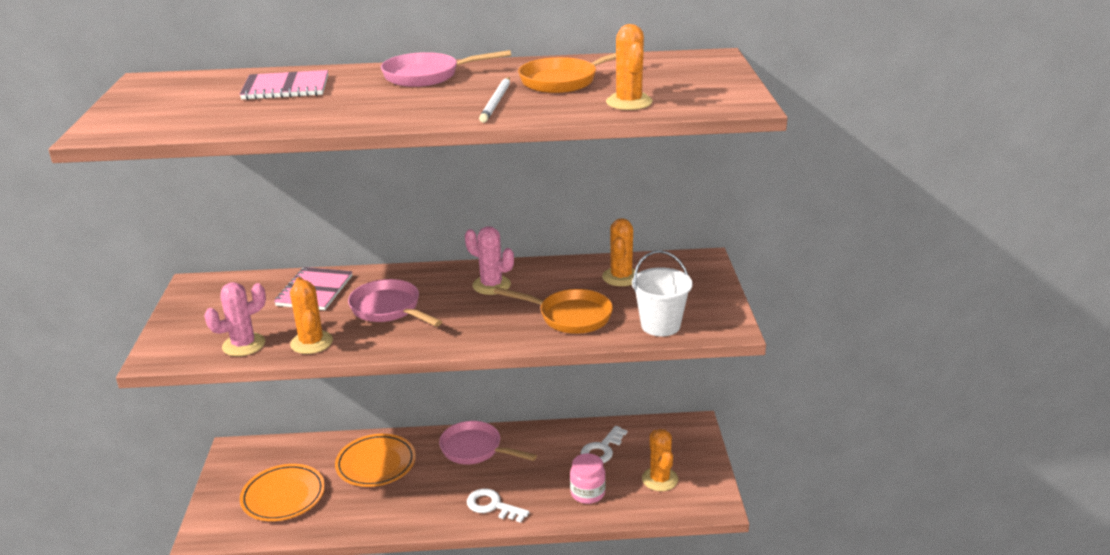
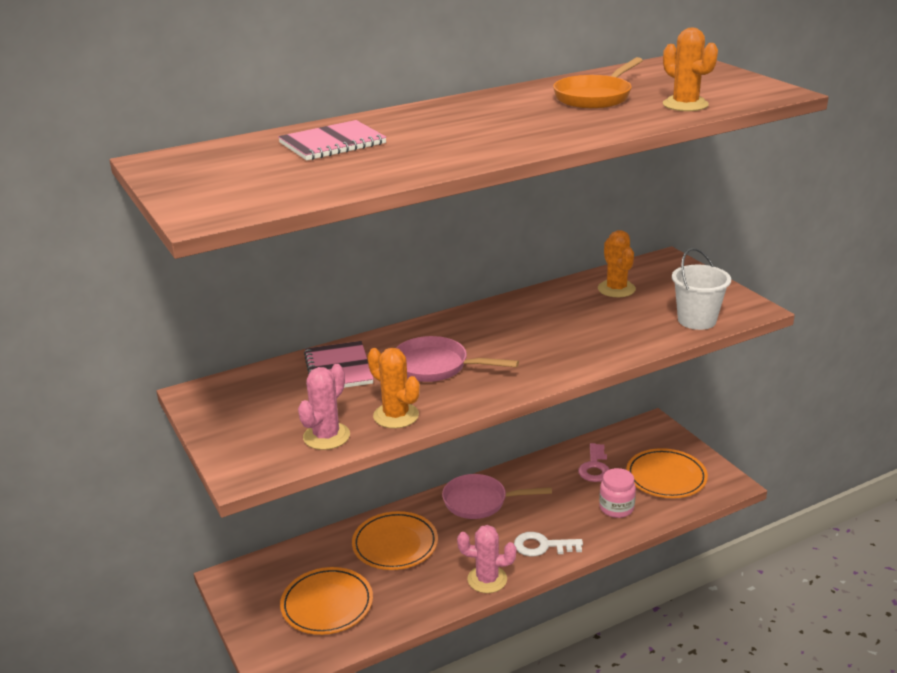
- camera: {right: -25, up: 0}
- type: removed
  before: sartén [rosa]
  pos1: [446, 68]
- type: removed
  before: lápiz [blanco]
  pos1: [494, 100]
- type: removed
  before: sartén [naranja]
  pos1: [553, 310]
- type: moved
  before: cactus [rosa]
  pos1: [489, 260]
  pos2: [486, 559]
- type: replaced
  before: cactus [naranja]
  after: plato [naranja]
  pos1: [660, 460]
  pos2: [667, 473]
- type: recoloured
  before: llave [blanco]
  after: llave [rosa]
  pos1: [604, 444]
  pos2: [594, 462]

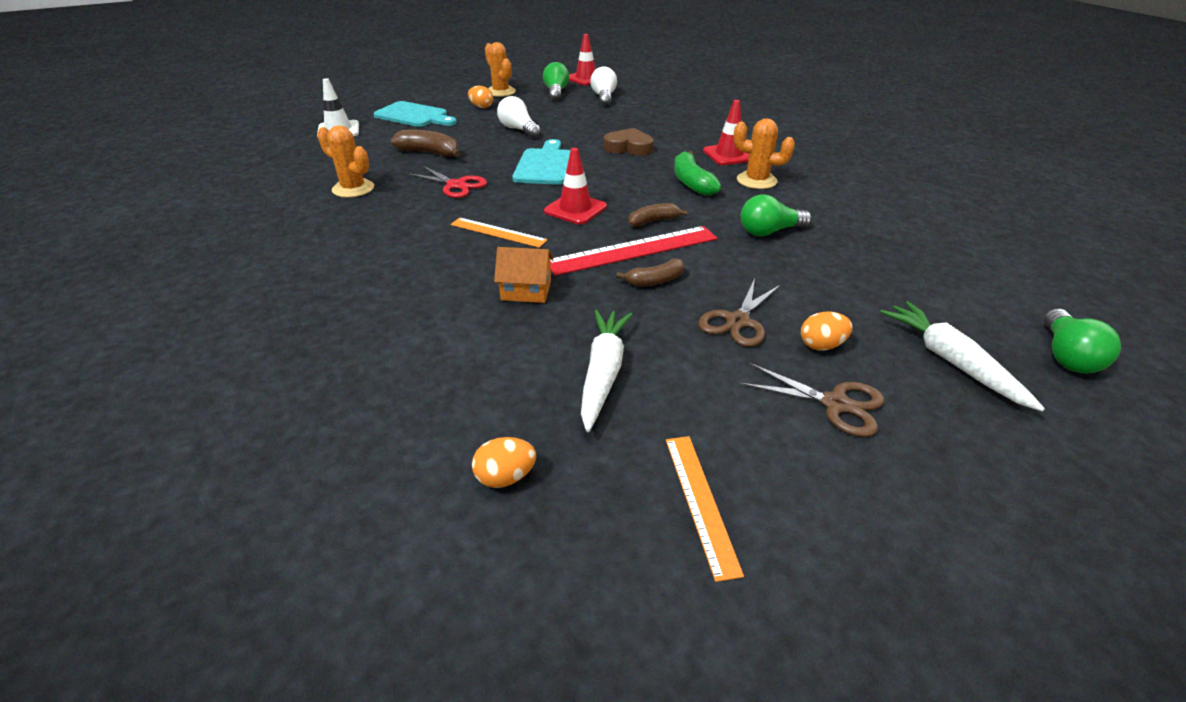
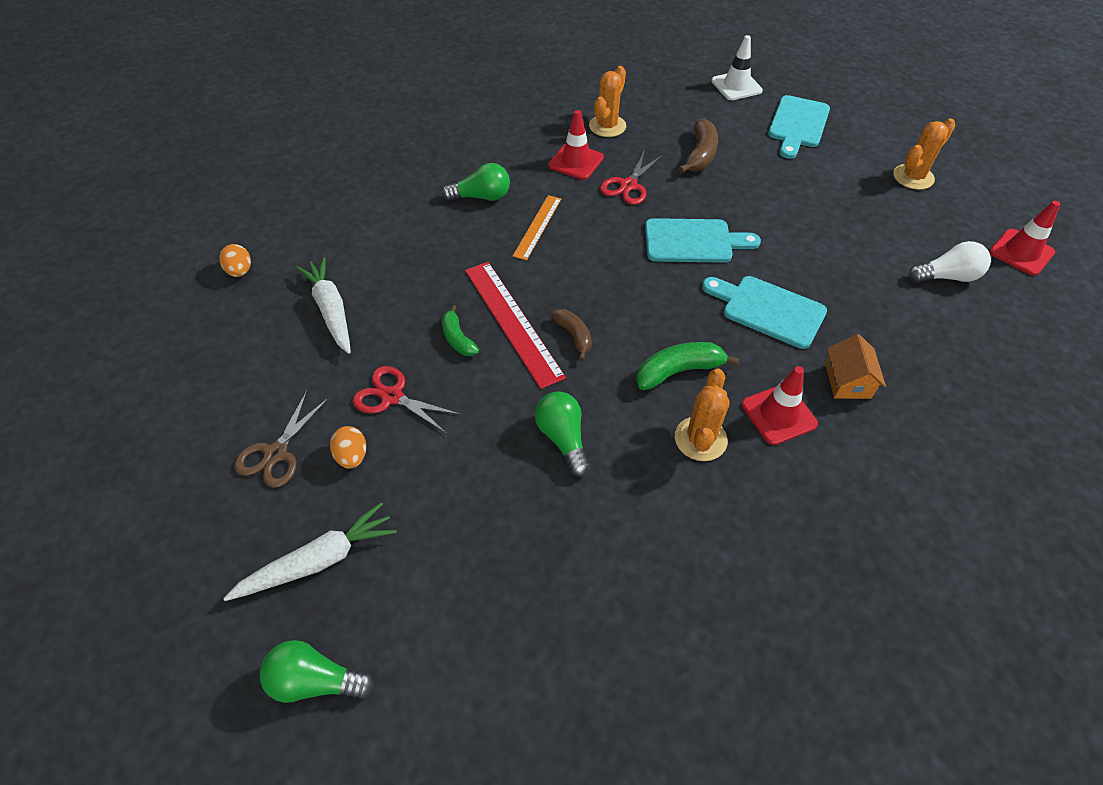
- camera: {right: 85, up: 15}
- type: removed
  before: huevo [naranja]
  pos1: [480, 97]
- type: removed
  before: bombilla [blanco]
  pos1: [519, 117]
- type: removed
  before: regla [naranja]
  pos1: [705, 509]
- type: moved
  before: casa [naranja]
  pos1: [524, 275]
  pos2: [856, 366]
- type: moved
  before: bombilla [verde]
  pos1: [556, 81]
  pos2: [475, 182]
- type: moved
  before: cono de tráfico [rojo]
  pos1: [575, 186]
  pos2: [576, 145]
- type: replaced
  before: corazón [marrón]
  after: tabla de cortar [turquesa]
  pos1: [629, 142]
  pos2: [764, 312]
- type: recoloured
  before: plátano [marrón]
  after: plátano [verde]
  pos1: [650, 272]
  pos2: [460, 330]
- type: recoloured
  before: tijeras [marrón]
  after: tijeras [rojo]
  pos1: [739, 313]
  pos2: [406, 400]
- type: turned
  before: zanahoria [blanco]
  pos1: [606, 371]
  pos2: [323, 305]
  turn: -120

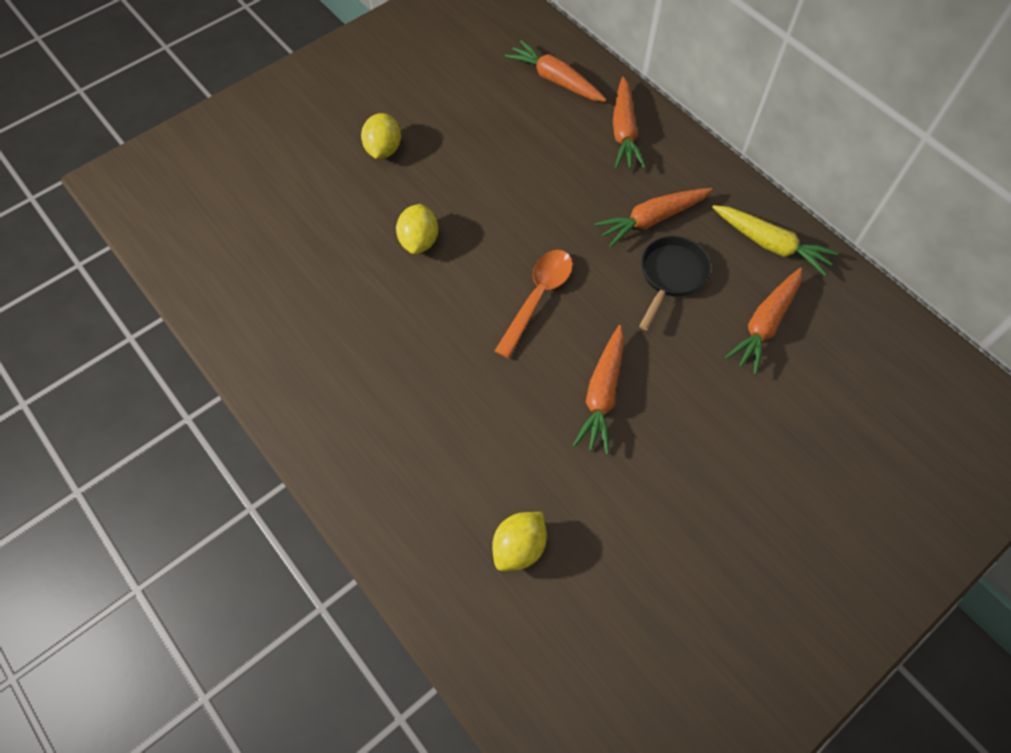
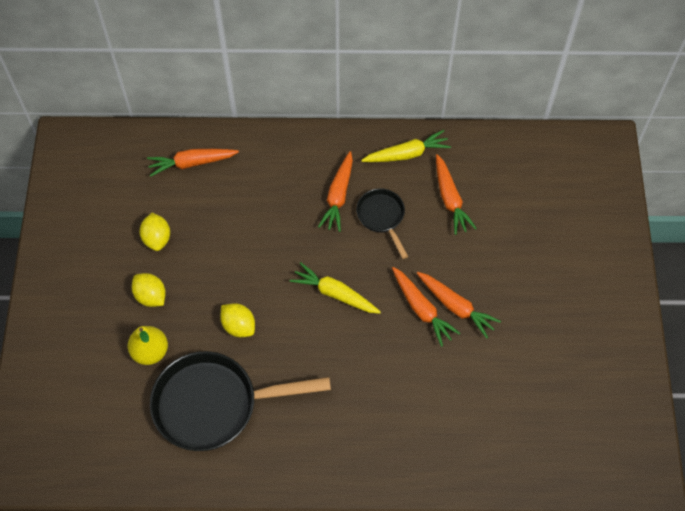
- camera: {right: -50, up: 0}
- type: added
  after: pera [amarillo]
  pos2: [148, 345]
- type: added
  after: sartén [negro]
  pos2: [240, 401]
- type: moved
  before: limón [amarillo]
  pos1: [519, 541]
  pos2: [154, 232]
- type: moved
  before: zanahoria [naranja]
  pos1: [629, 123]
  pos2: [459, 305]
- type: replaced
  before: cuchara [naranja]
  after: zanahoria [amarillo]
  pos1: [534, 304]
  pos2: [335, 288]

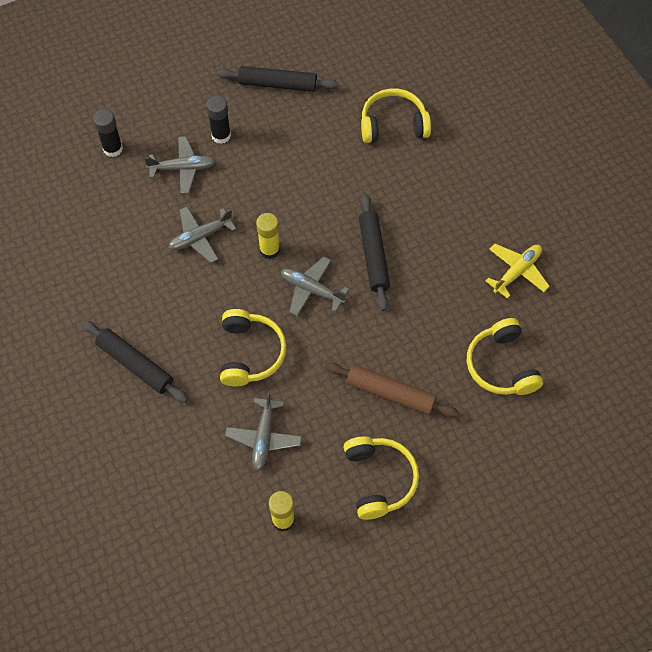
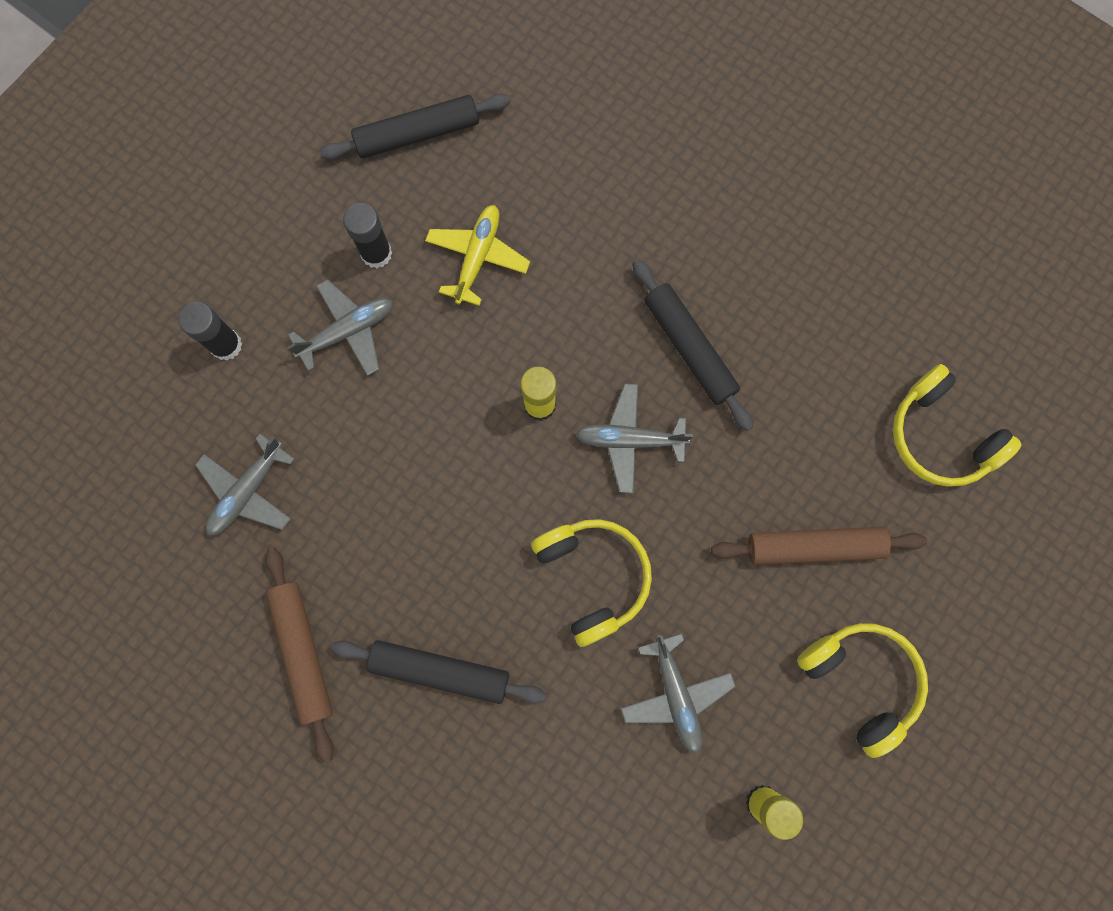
- camera: {right: -25, up: 15}
- type: removed
  before: auriculares [amarillo]
  pos1: [396, 115]
- type: added
  after: rodillo [marrón]
  pos2: [299, 655]
- type: moved
  before: avión [gris]
  pos1: [202, 235]
  pos2: [245, 484]
- type: moved
  before: avión [amarillo]
  pos1: [518, 271]
  pos2: [477, 255]

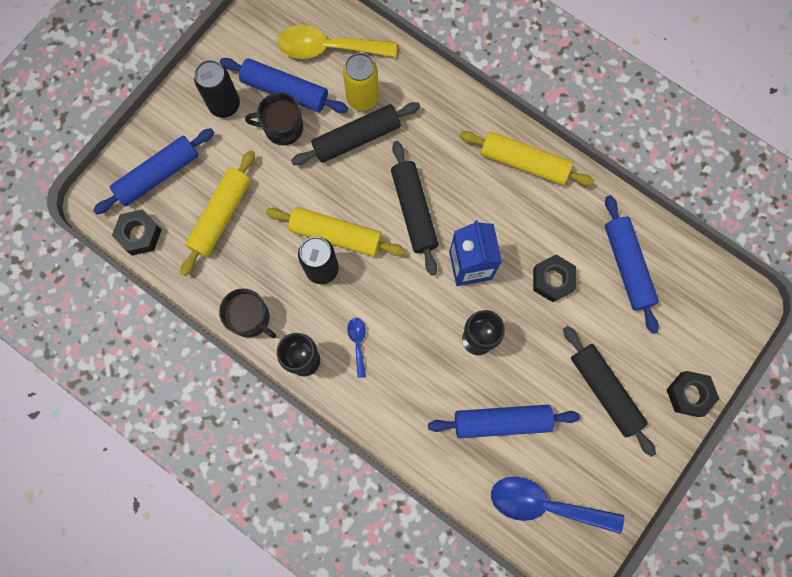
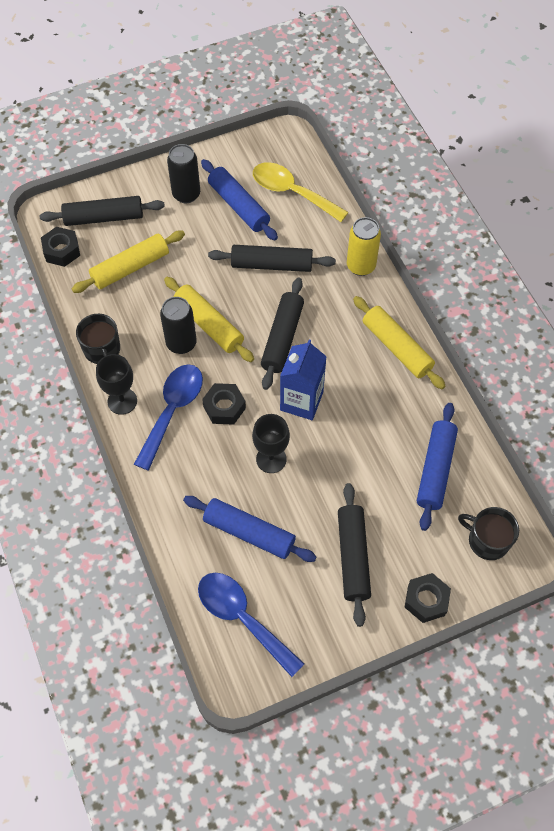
- camera: {right: 30, up: -15}
- type: moved
  before: taza [negro]
  pos1: [274, 118]
  pos2: [488, 533]
- type: moved
  before: lata [amarillo]
  pos1: [361, 82]
  pos2: [364, 246]
- type: moved
  before: tuerca [negro]
  pos1: [554, 278]
  pos2: [224, 404]
- type: recoloured
  before: rodillo [azul]
  after: rodillo [negro]
  pos1: [154, 171]
  pos2: [102, 211]
- type: resized
  before: cuchara [azul]
  pos1: [356, 348]
  pos2: [168, 417]
  scale: 2.15

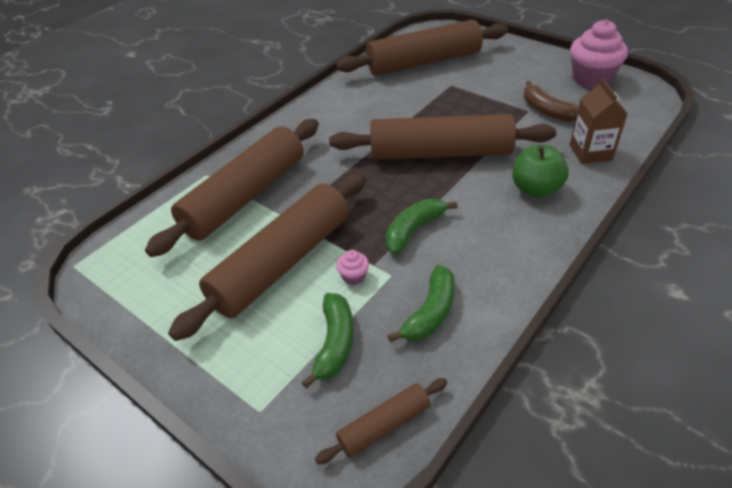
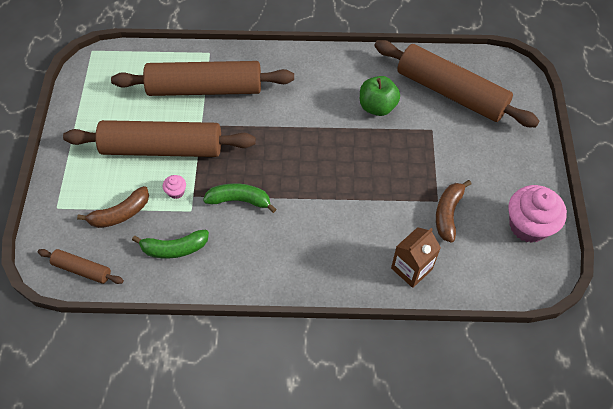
- camera: {right: 50, up: 15}
- type: removed
  before: rodillo [marrón]
  pos1: [442, 137]
- type: moved
  before: manzana [verde]
  pos1: [540, 171]
  pos2: [380, 96]
- type: recoloured
  before: plátano [verde]
  after: plátano [marrón]
  pos1: [328, 341]
  pos2: [113, 207]

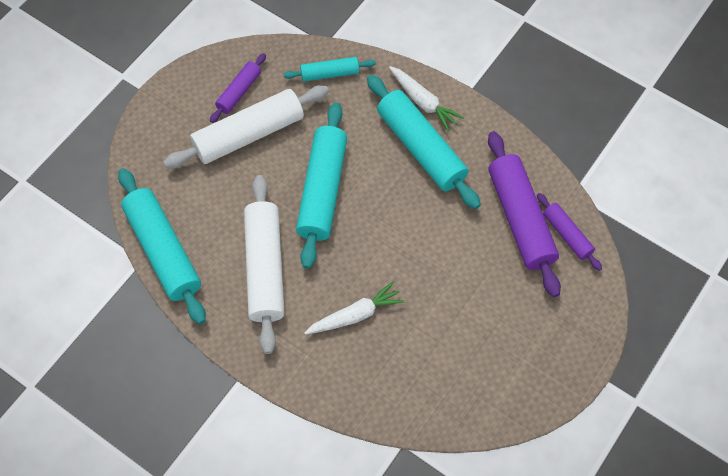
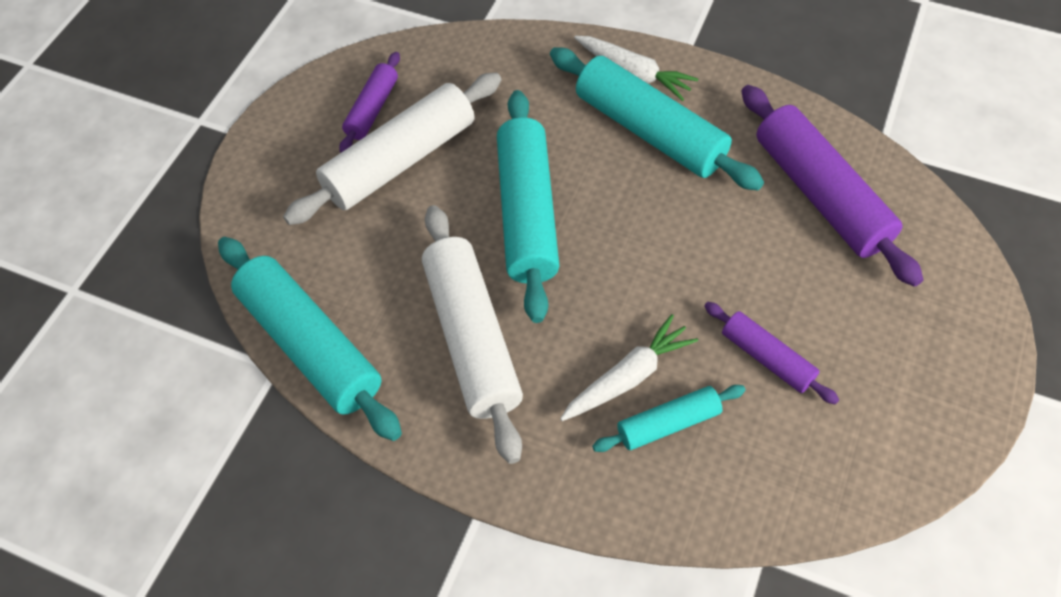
- camera: {right: -10, up: -5}
- type: moved
  before: rodillo [turquesa]
  pos1: [329, 69]
  pos2: [669, 418]
- type: moved
  before: rodillo [morado]
  pos1: [569, 232]
  pos2: [771, 353]

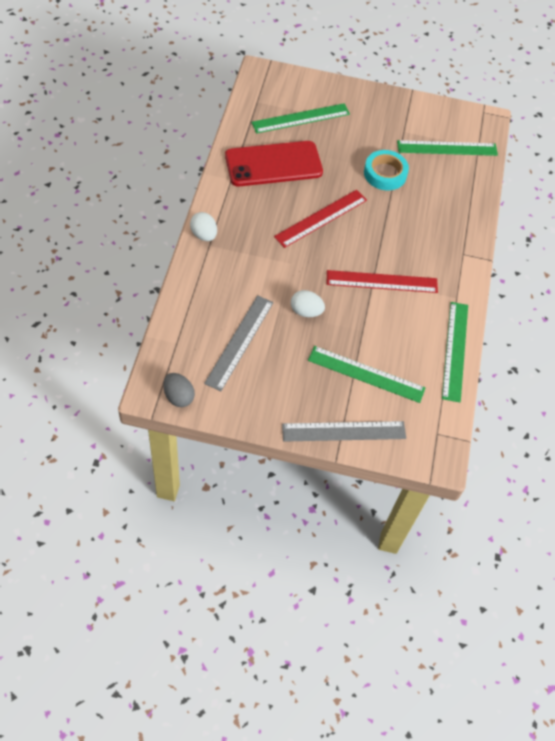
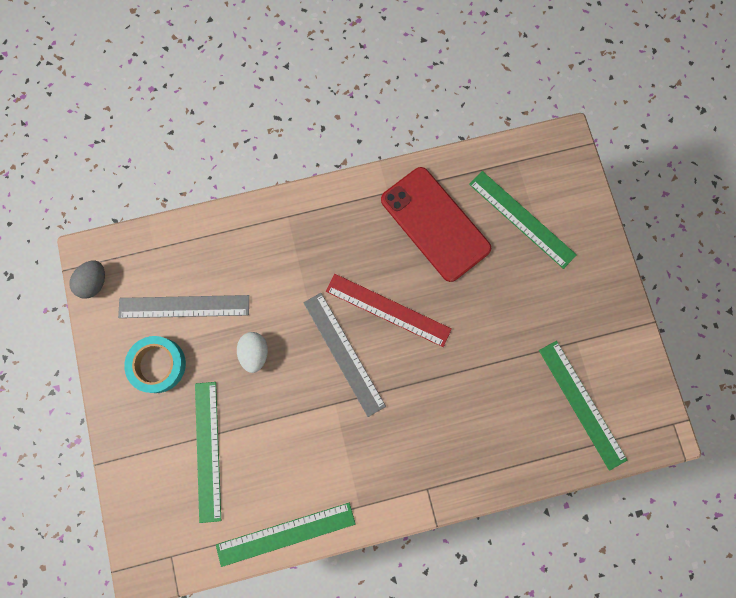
- camera: {right: 70, up: 20}
- type: removed
  before: huevo [blanco]
  pos1: [203, 226]
- type: removed
  before: regla [rojo]
  pos1: [382, 281]
- type: moved
  before: regla [gris]
  pos1: [344, 431]
  pos2: [344, 355]
- type: moved
  before: cinta adhesiva [turquesa]
  pos1: [386, 170]
  pos2: [155, 364]

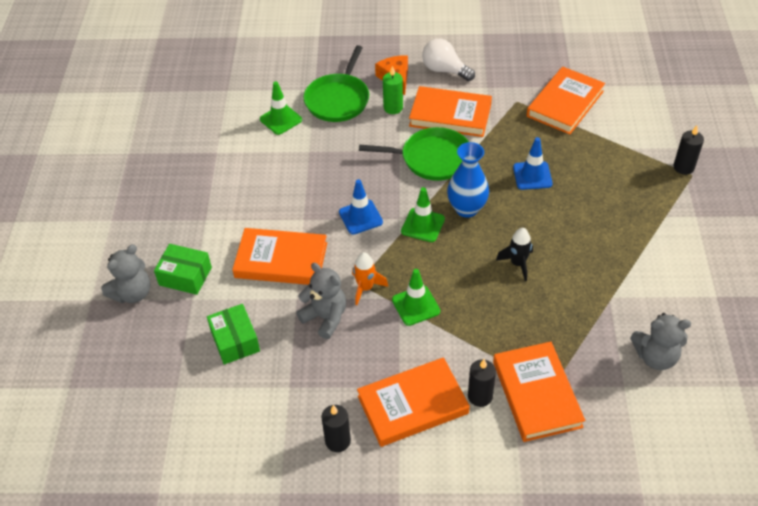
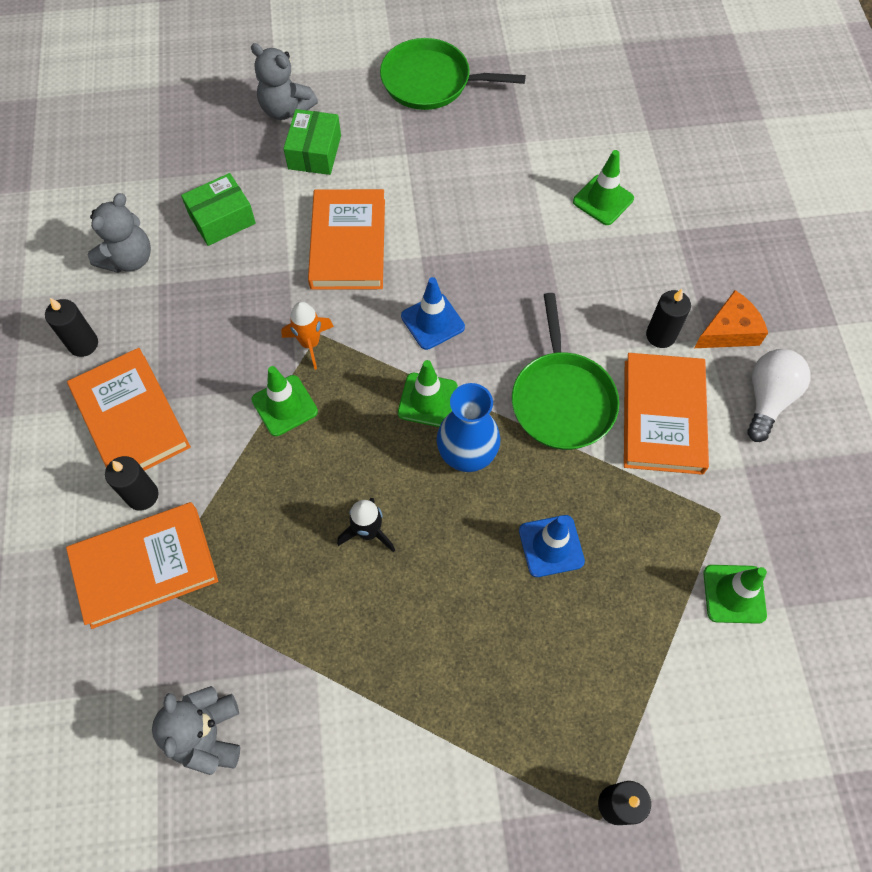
- camera: {right: 80, up: 15}
- type: moved
  before: osito [gris]
  pos1: [321, 301]
  pos2: [119, 233]
- type: moved
  before: sartén [verde]
  pos1: [336, 83]
  pos2: [453, 74]
- type: replaced
  before: libro [naranja]
  after: cono de tráfico [verde]
  pos1: [566, 100]
  pos2: [735, 594]
- type: recoloured
  before: vela [verde]
  after: vela [negro]
  pos1: [393, 90]
  pos2: [668, 318]

